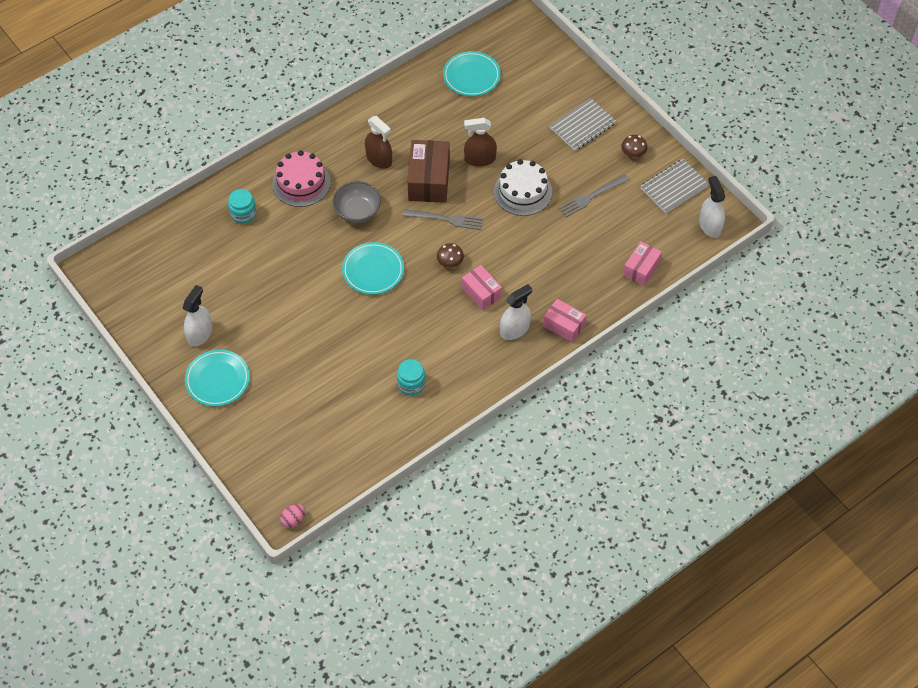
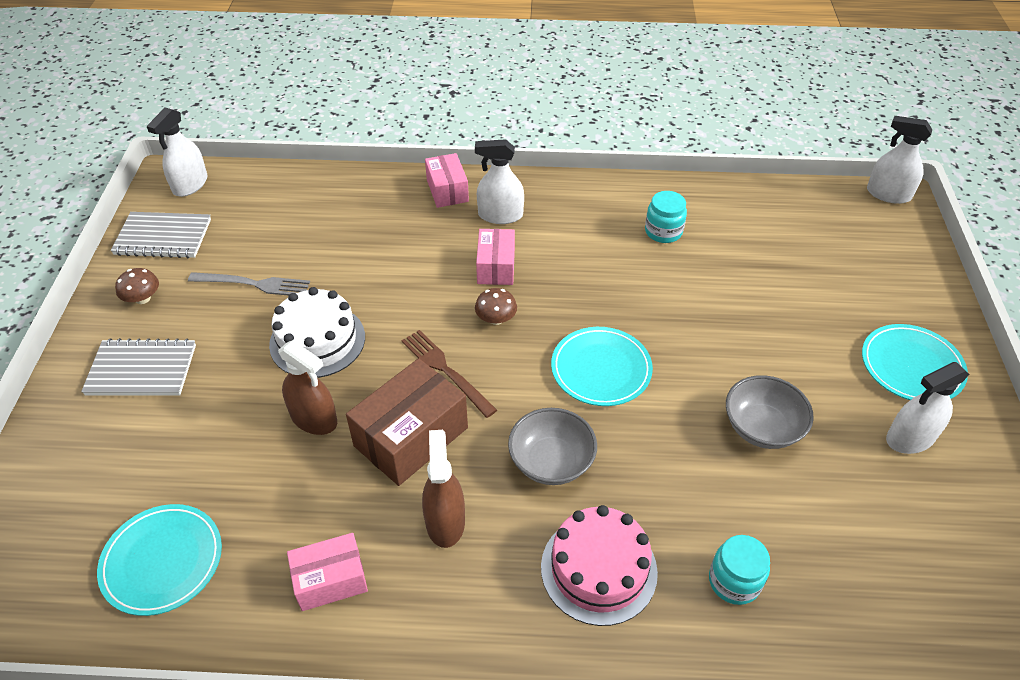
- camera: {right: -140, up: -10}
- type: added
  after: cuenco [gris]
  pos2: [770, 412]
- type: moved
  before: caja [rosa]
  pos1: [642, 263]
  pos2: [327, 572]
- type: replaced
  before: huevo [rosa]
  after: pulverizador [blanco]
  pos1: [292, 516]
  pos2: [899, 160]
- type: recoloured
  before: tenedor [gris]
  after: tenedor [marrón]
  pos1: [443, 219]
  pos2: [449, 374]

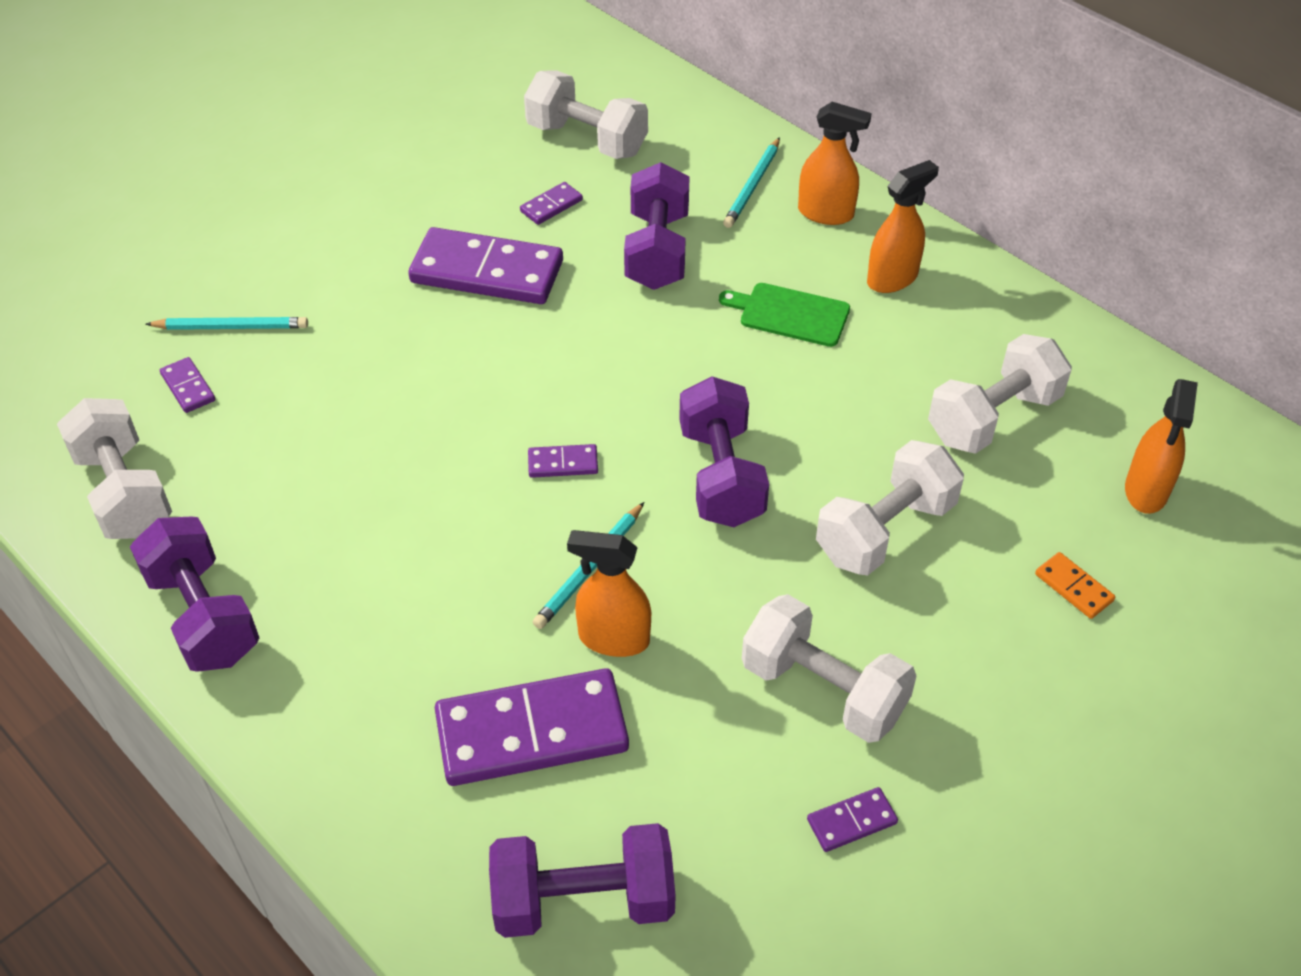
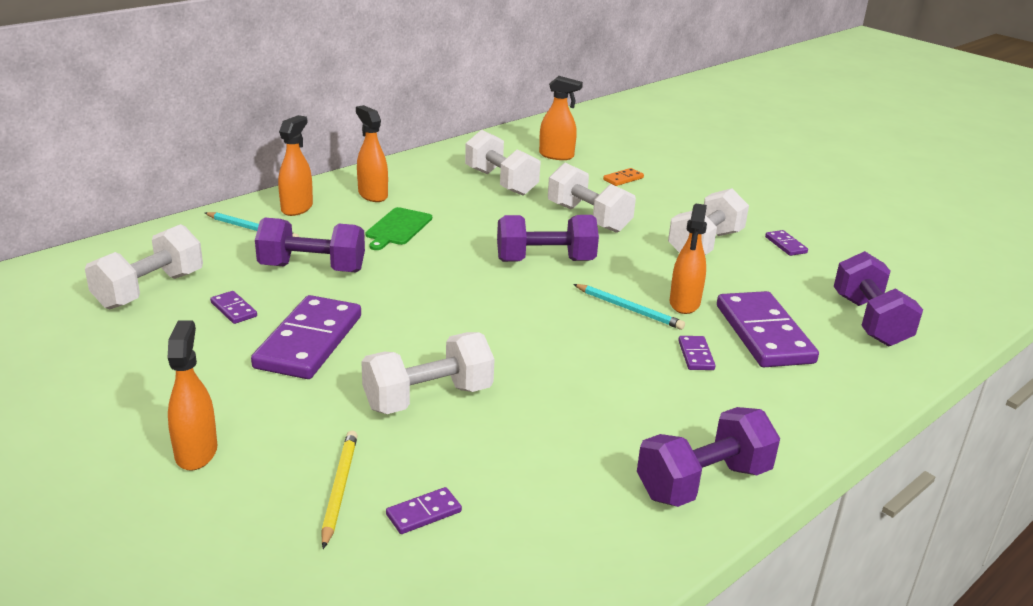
- camera: {right: -90, up: -20}
- type: added
  after: pulverizador [naranja]
  pos2: [193, 395]
- type: moved
  before: mancuerna [blanco]
  pos1: [114, 468]
  pos2: [427, 373]
- type: moved
  before: ficha de dominó [morado]
  pos1: [563, 461]
  pos2: [697, 353]
- type: recoloured
  before: lápiz [turquesa]
  after: lápiz [amarillo]
  pos1: [226, 323]
  pos2: [339, 490]

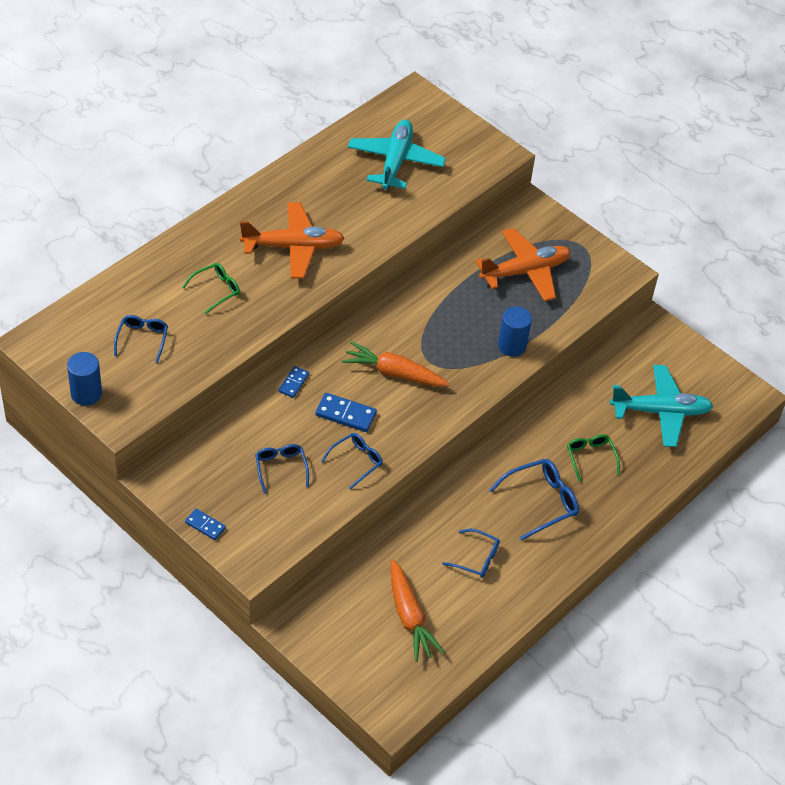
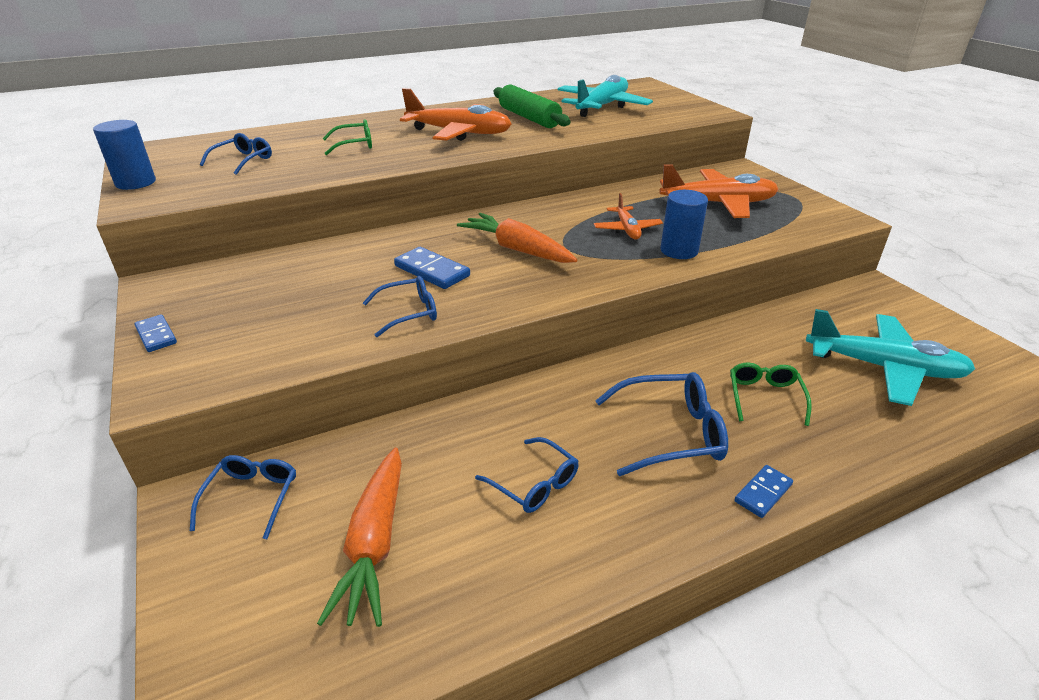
- camera: {right: 25, up: -15}
- type: added
  after: rodillo [verde]
  pos2: [532, 106]
- type: added
  after: avión [naranja]
  pos2: [628, 216]
- type: moved
  before: gafas [azul]
  pos1: [282, 469]
  pos2: [243, 497]
- type: moved
  before: ficha de dominó [azul]
  pos1: [293, 382]
  pos2: [763, 491]

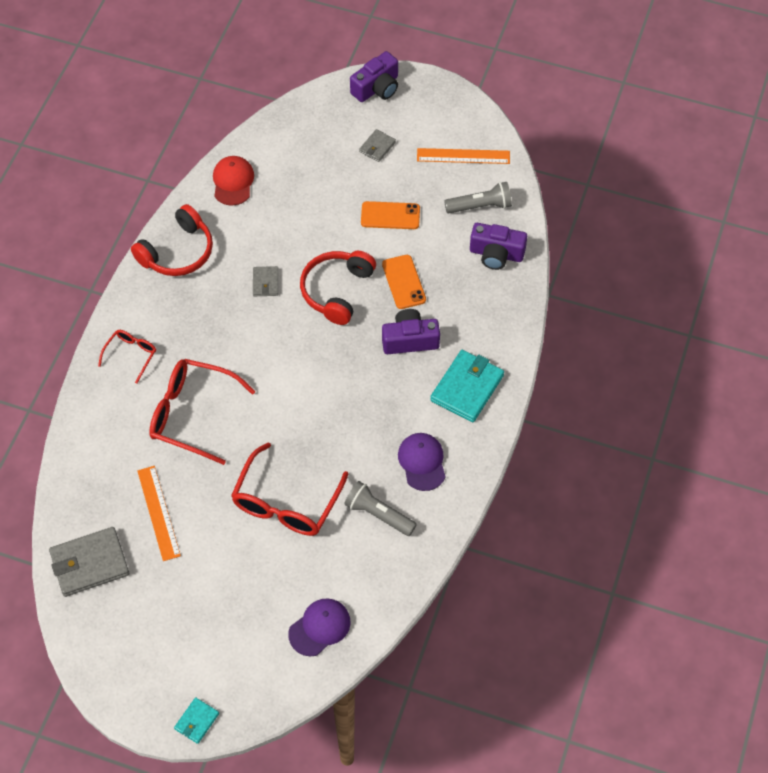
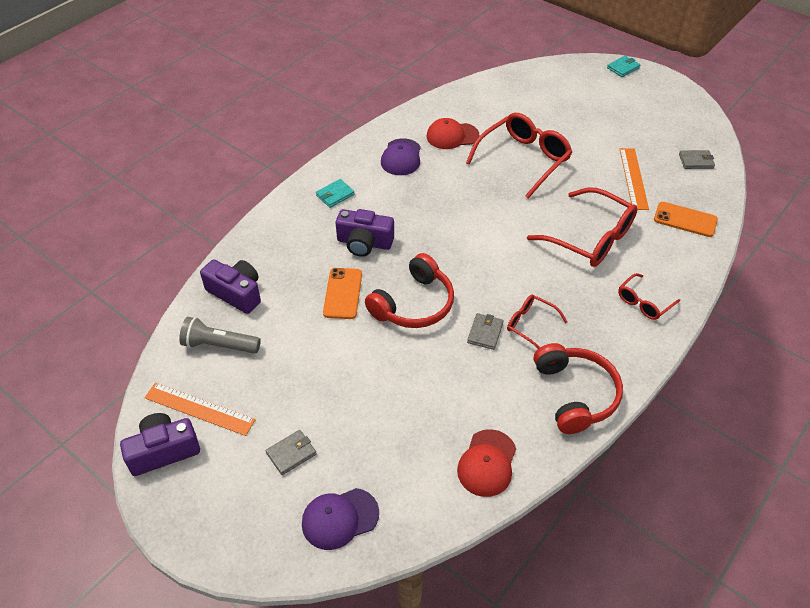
- camera: {right: -160, up: -10}
- type: added
  after: gafas [rojo]
  pos2: [537, 322]
- type: moved
  before: gorra [morado]
  pos1: [319, 627]
  pos2: [340, 519]
- type: moved
  before: cámara [morado]
  pos1: [374, 76]
  pos2: [160, 444]
- type: moved
  before: móvil [naranja]
  pos1: [390, 215]
  pos2: [686, 219]
- type: replaced
  before: lámpara de mano [gris]
  after: gorra [rojo]
  pos1: [380, 508]
  pos2: [453, 133]
- type: turned
  before: auriculares [rojo]
  pos1: [172, 240]
  pos2: [578, 388]
  turn: 105
- type: resized
  before: cartera [gris]
  pos1: [89, 562]
  pos2: [697, 159]
  scale: 0.53
- type: resized
  before: cartera [turquesa]
  pos1: [467, 386]
  pos2: [335, 193]
  scale: 0.53

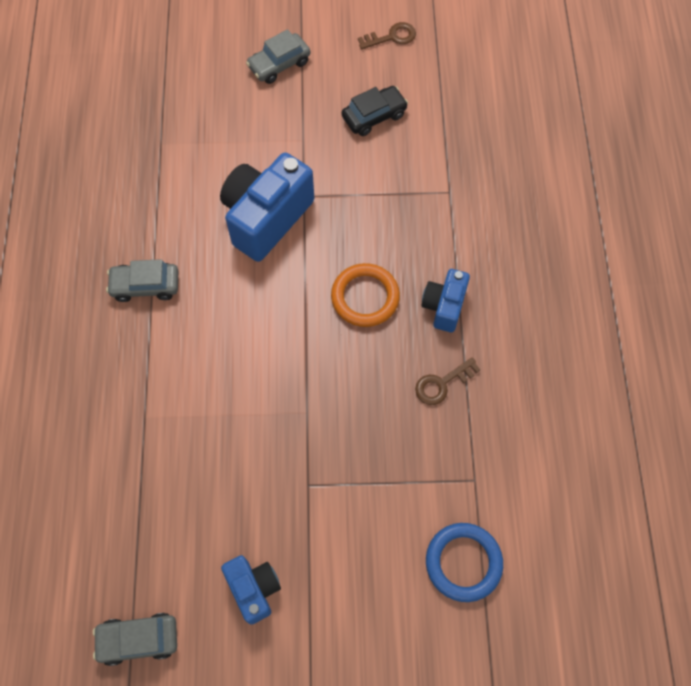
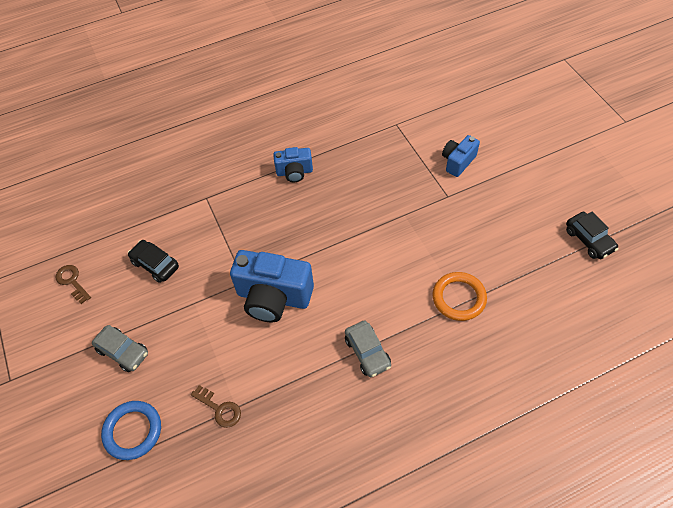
- camera: {right: -110, up: -10}
- type: moved
  before: cámara [azul]
  pos1: [251, 590]
  pos2: [461, 156]
- type: moved
  before: anillo [naranja]
  pos1: [365, 295]
  pos2: [459, 296]
- type: moved
  before: llave [marrón]
  pos1: [447, 381]
  pos2: [216, 406]
- type: moved
  before: anillo [azul]
  pos1: [464, 562]
  pos2: [131, 430]
- type: recoloured
  before: coche [gris]
  after: coche [negro]
  pos1: [135, 639]
  pos2: [592, 235]

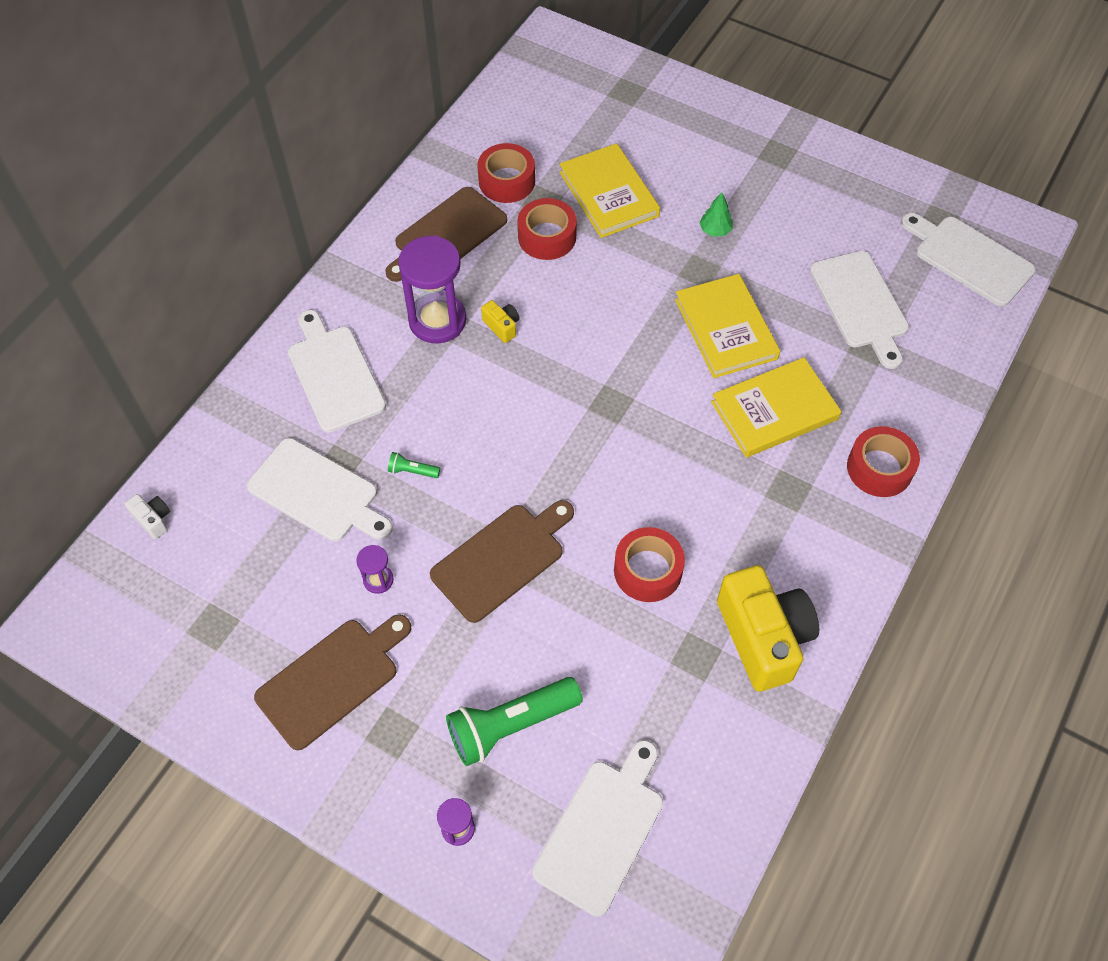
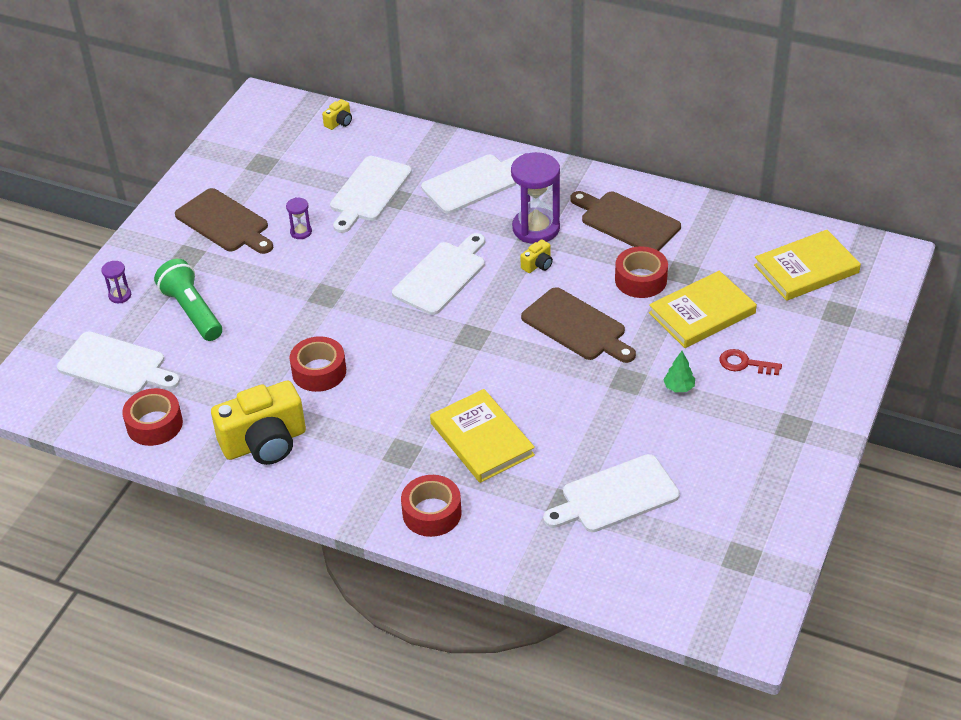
- camera: {right: 85, up: -15}
- type: removed
  before: lámpara de mano [verde]
  pos1: [414, 465]
- type: added
  after: llave [rojo]
  pos2: [750, 362]
- type: moved
  before: tabla de cortar [marrón]
  pos1: [502, 561]
  pos2: [578, 325]
- type: moved
  before: cinta adhesiva [rojo]
  pos1: [506, 173]
  pos2: [152, 417]
- type: moved
  before: libro [amarillo]
  pos1: [727, 326]
  pos2: [807, 265]
- type: moved
  before: tabla de cortar [blanco]
  pos1: [968, 259]
  pos2: [438, 274]
- type: recoloured
  before: cámara [blanco]
  after: cámara [amarillo]
  pos1: [147, 516]
  pos2: [337, 114]

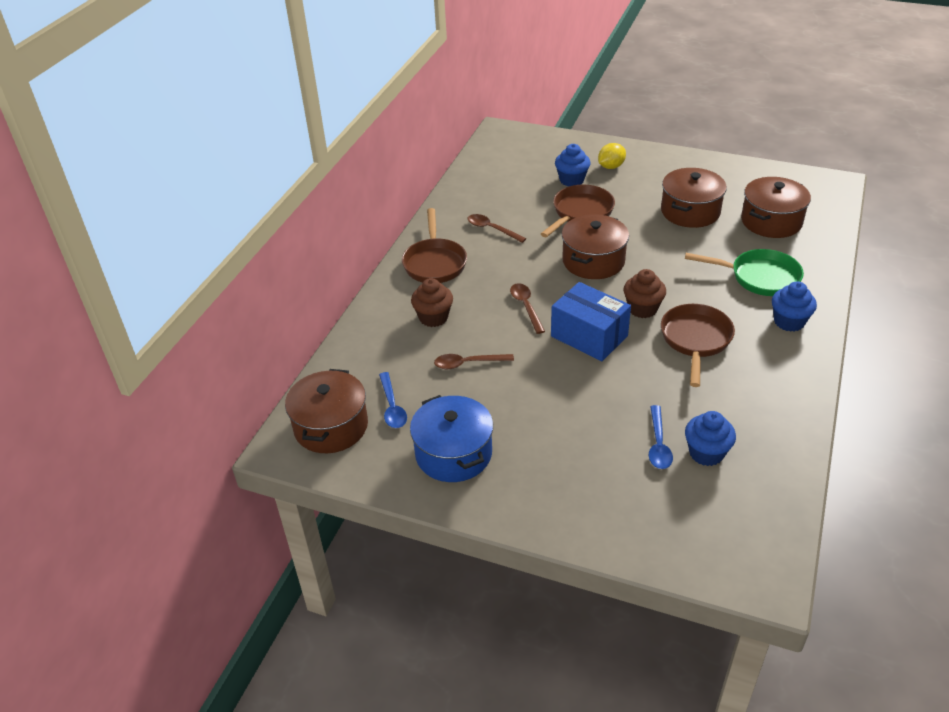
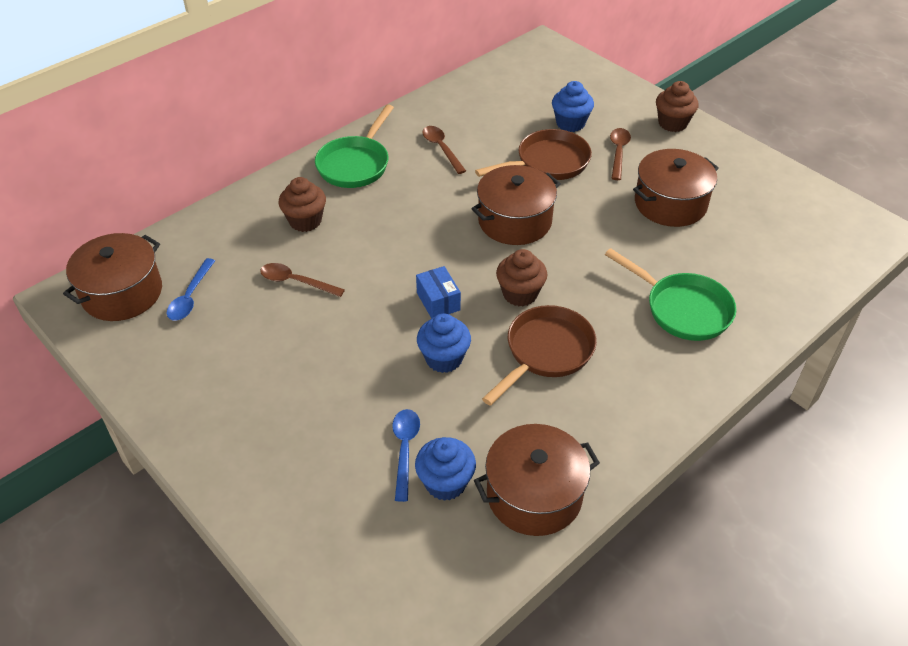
- camera: {right: 25, up: 5}
- type: removed
  before: olla [azul]
  pos1: [451, 438]
- type: removed
  before: limón [amarillo]
  pos1: [612, 156]
- type: added
  after: magdalena [marrón]
  pos2: [677, 106]
- type: moved
  before: cuchara [marrón]
  pos1: [527, 308]
  pos2: [620, 154]
- type: moved
  before: olla [marrón]
  pos1: [776, 207]
  pos2: [537, 480]
- type: moved
  before: magdalena [azul]
  pos1: [794, 306]
  pos2: [444, 343]
- type: recoloured
  before: sartén [marrón]
  after: sartén [verde]
  pos1: [434, 245]
  pos2: [354, 146]
- type: turned
  before: cuchara [azul]
  pos1: [661, 437]
  pos2: [406, 455]
  turn: 150
- type: resized
  before: caja [azul]
  pos1: [591, 321]
  pos2: [438, 292]
  scale: 0.55

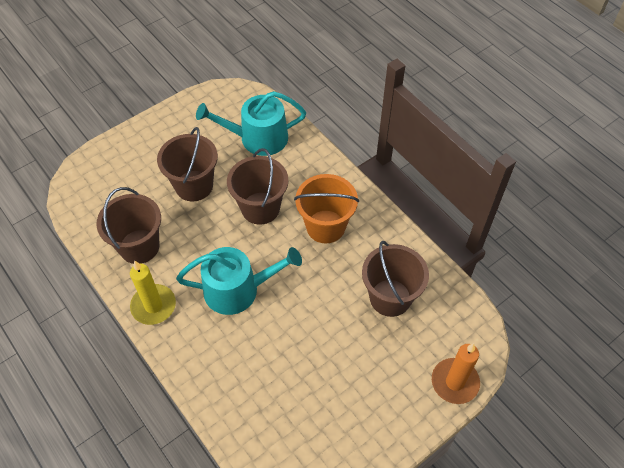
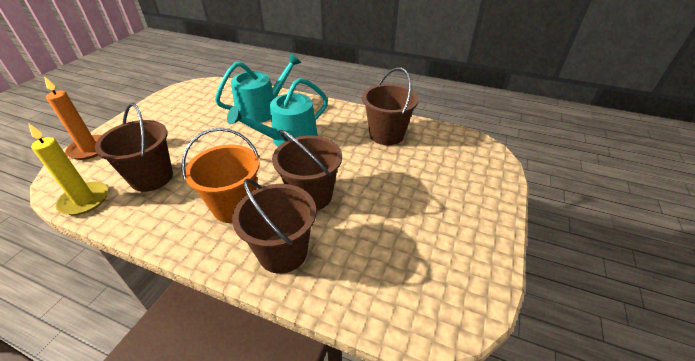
- camera: {right: 150, up: -15}
- type: moved
  before: vela [amarillo]
  pos1: [153, 293]
  pos2: [68, 169]
- type: moved
  before: balde [marrón]
  pos1: [187, 164]
  pos2: [274, 226]
- type: moved
  before: regadera [turquesa]
  pos1: [251, 123]
  pos2: [258, 88]

